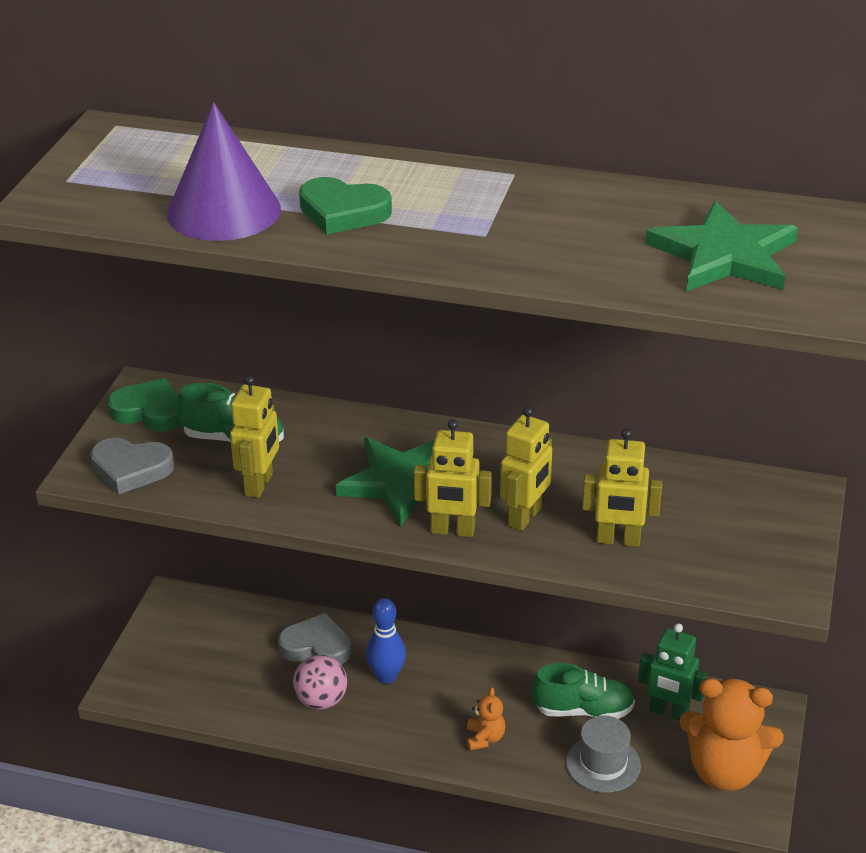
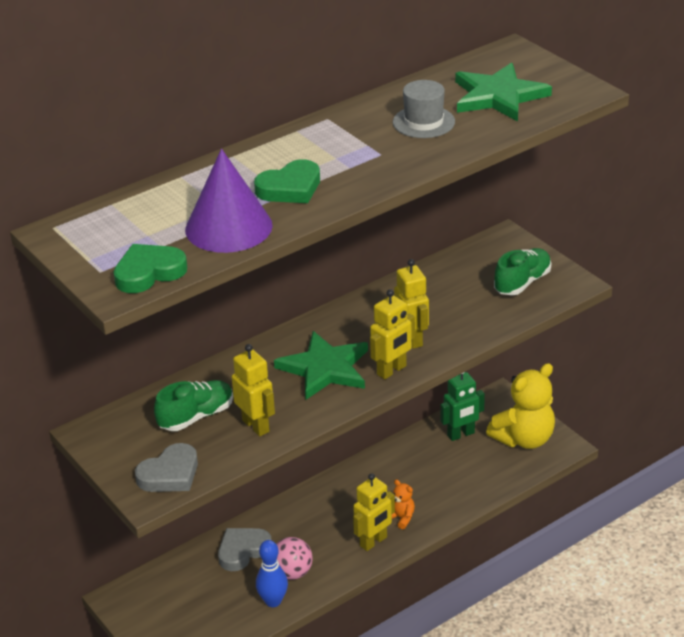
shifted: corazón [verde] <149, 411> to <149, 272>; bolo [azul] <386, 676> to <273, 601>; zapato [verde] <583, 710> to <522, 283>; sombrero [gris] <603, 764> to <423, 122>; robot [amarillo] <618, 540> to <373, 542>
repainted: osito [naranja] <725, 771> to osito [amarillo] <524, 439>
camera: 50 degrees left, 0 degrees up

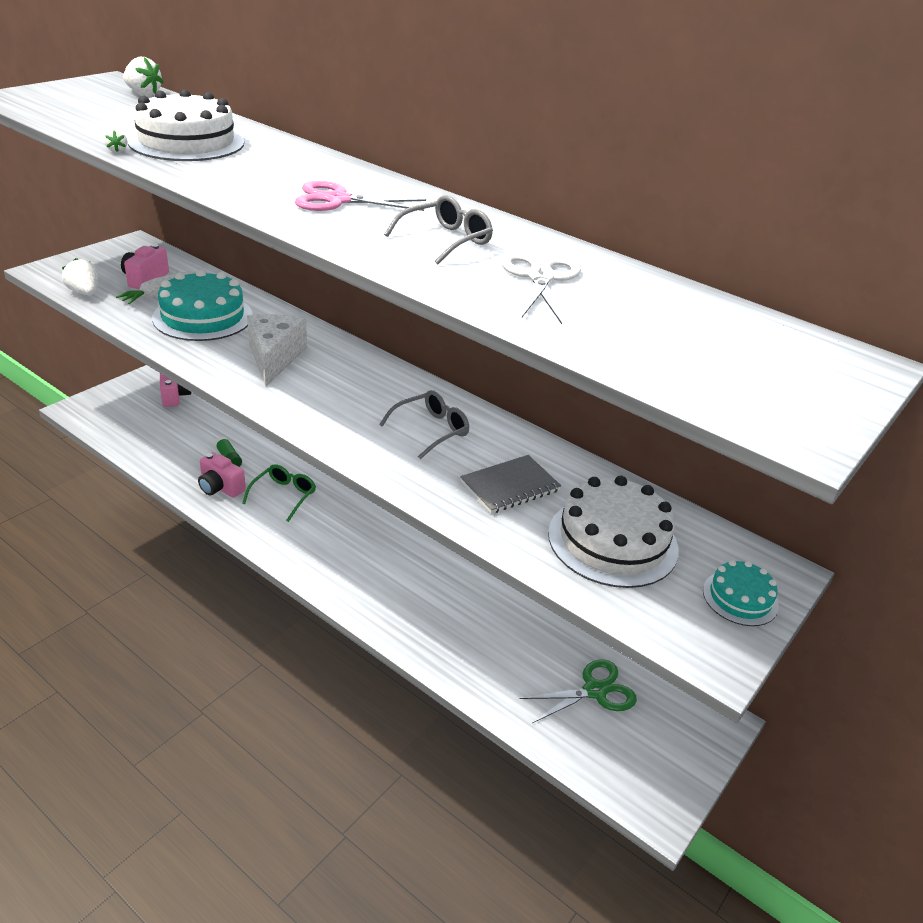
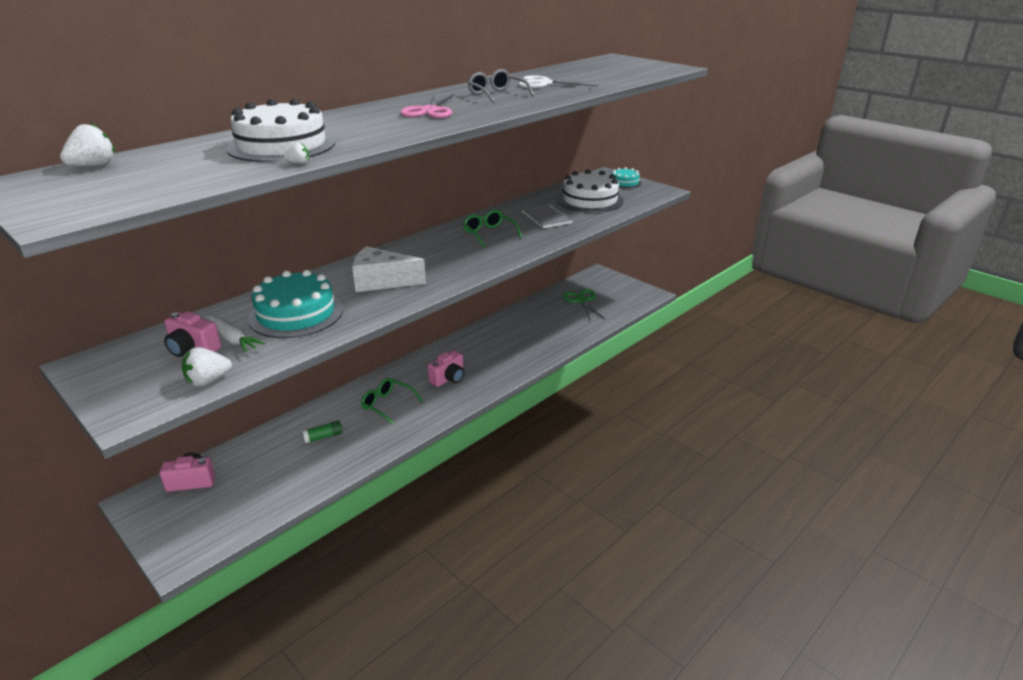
shifted: cámara [rosa] <220, 487> to <448, 378>
repainted: gafas [gris] <431, 430> to gafas [verde] <489, 234>
camera: 80 degrees left, 5 degrees down

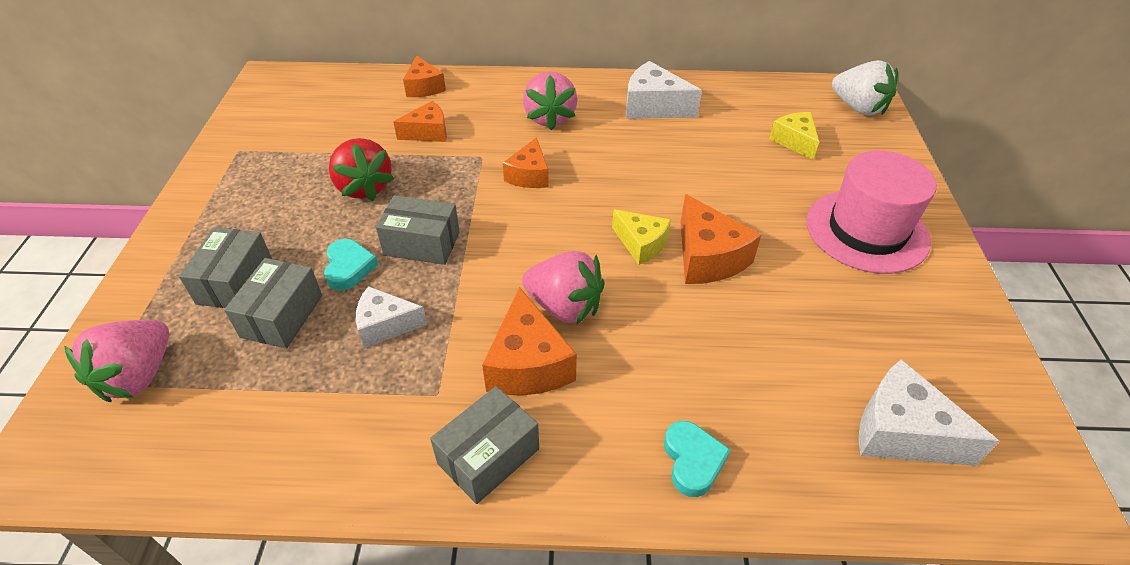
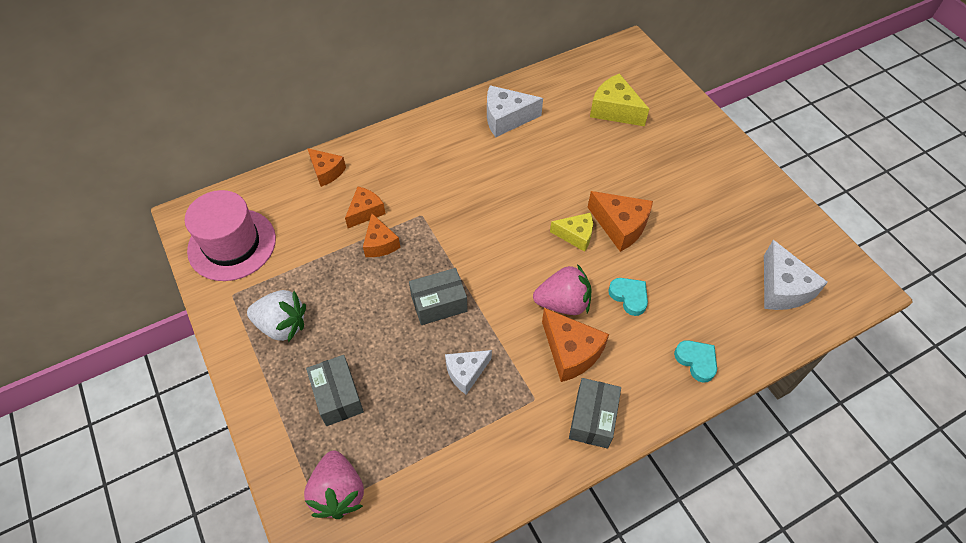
gone: caja [gris] <282, 316>; fresa [rojo] <364, 187>; fresa [rosa] <550, 118>
shifted: corazón [turquesa] <349, 267> to <629, 297>; queso [naranja] <529, 175> to <380, 243>; sombrero [rosa] <867, 231> to <232, 244>; fresa [blanco] <858, 108> to <282, 325>
rotated: queso [blanco] <901, 432> = <782, 288> 105 degrees counterclockwise
scaled: queso [amarillo] <794, 141> = <614, 110> x1.50
camera: 30 degrees left, 10 degrees up

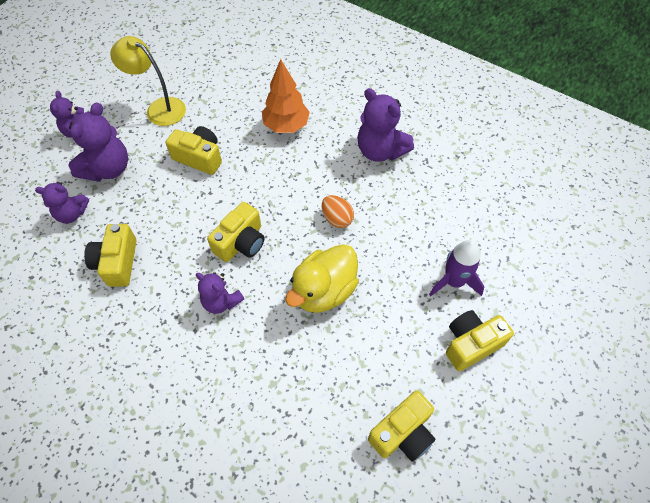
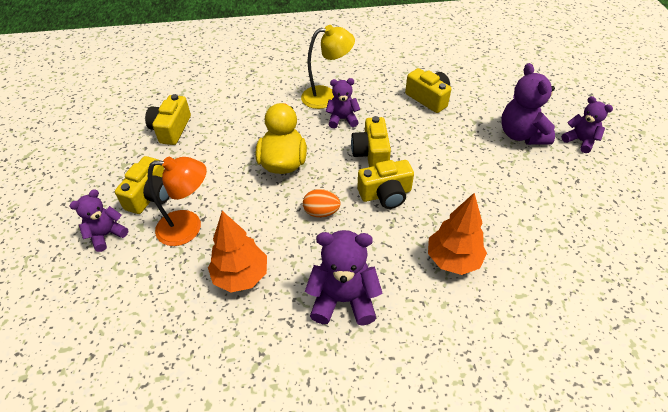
new: árbol [naranja] <241, 276>
shifted: osito [morado] <72, 214> to <107, 235>; lámpara [amarillo] <159, 108> to <327, 96>; cámara [amarillo] <199, 157> to <385, 194>
swapped: cohete [morado] <454, 281> to lámpara [naranja] <189, 227>
camera: 140 degrees right, 10 degrees down

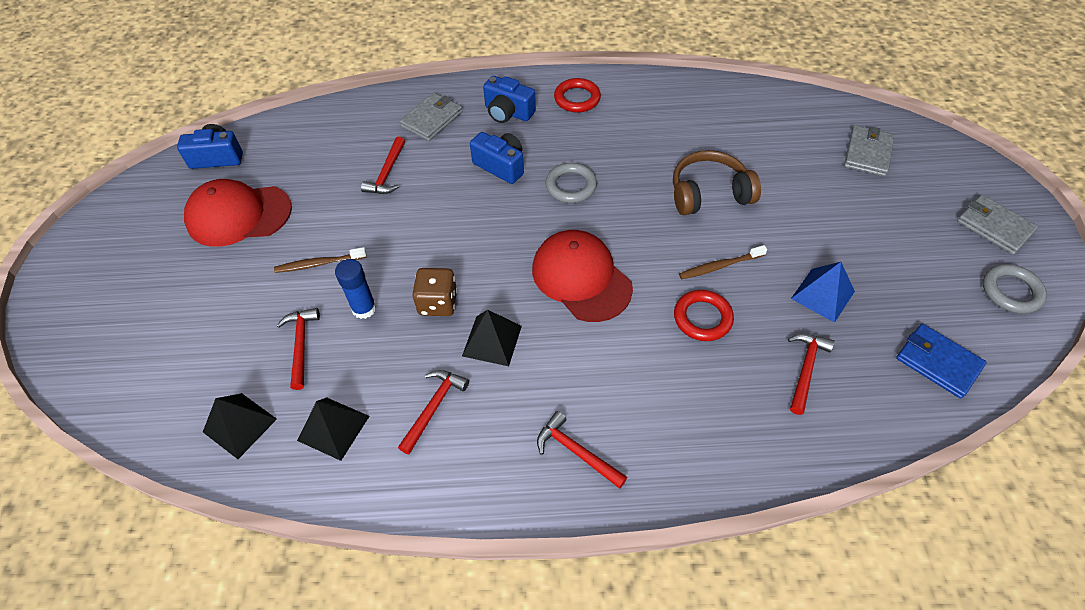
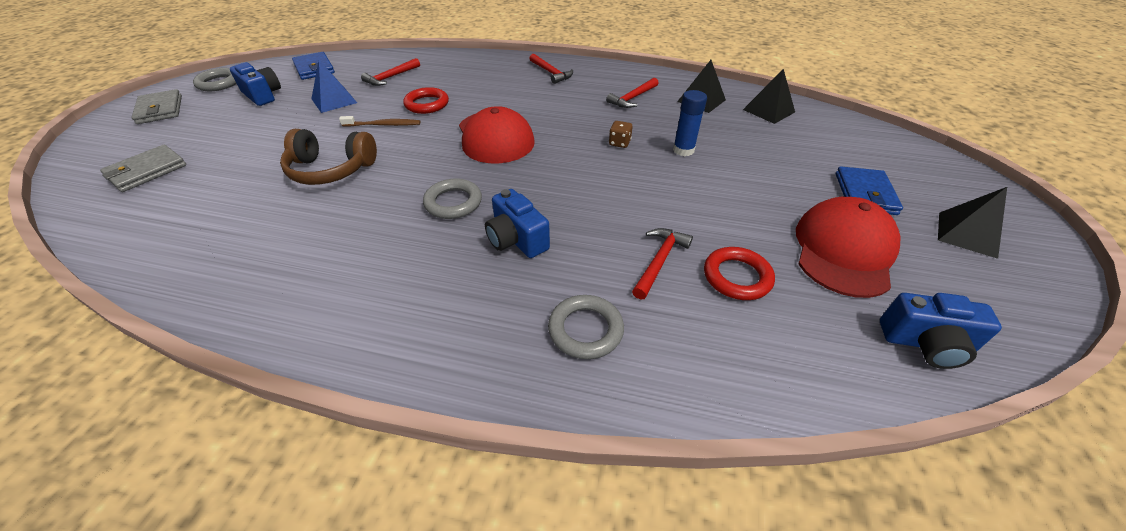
gone: cepillo de dientes [marrón] <319, 264>; martillo [rojo] <301, 345>
new: cartera [azul] <865, 194>
shifted: pirámide [negro] <492, 340> to <967, 234>; cámara [azul] <508, 112> to <262, 95>; anillo [rojo] <577, 98> to <737, 277>
swapped: cartera [gris] <432, 119> to anillo [gris] <585, 330>
rotated: gorra [rojo] <239, 215> = <843, 250> 75 degrees counterclockwise
scaled: dado [marrón] <438, 303> = <619, 143> x0.61
camera: 165 degrees left, 10 degrees down

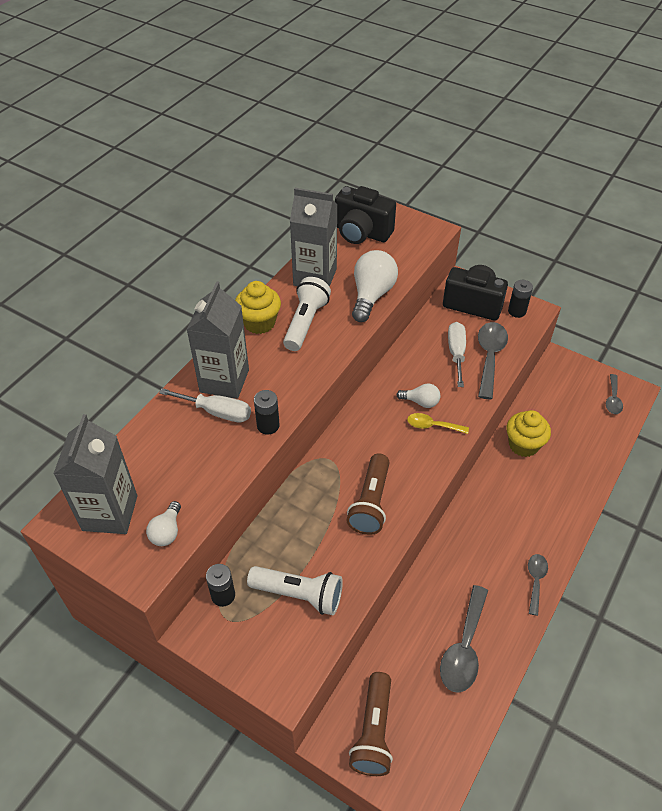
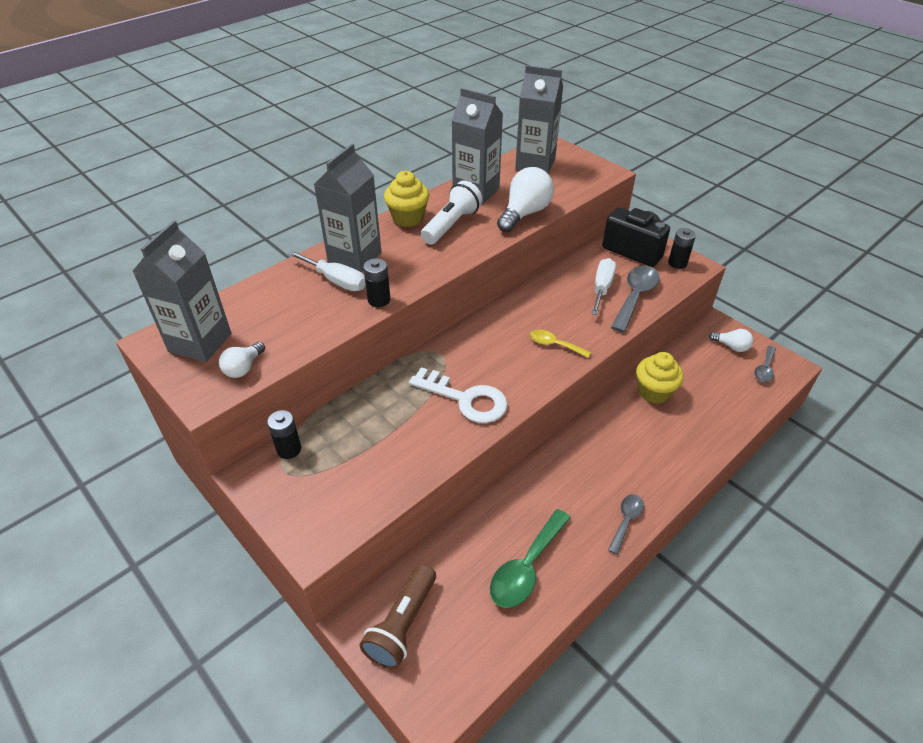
gone: lámpara de mano [blanco] <299, 595>
shifted: bombilla [blanco] <420, 402> to <731, 346>
swapped: cámara [negro] <361, 233> to cartón de leche [gris] <535, 164>; lámpara de mano [marrón] <370, 503> to llave [blanco] <466, 399>
repainted: cuchara [gris] <464, 648> to cuchara [verde] <526, 567>
camera: 15 degrees right, 5 degrees down

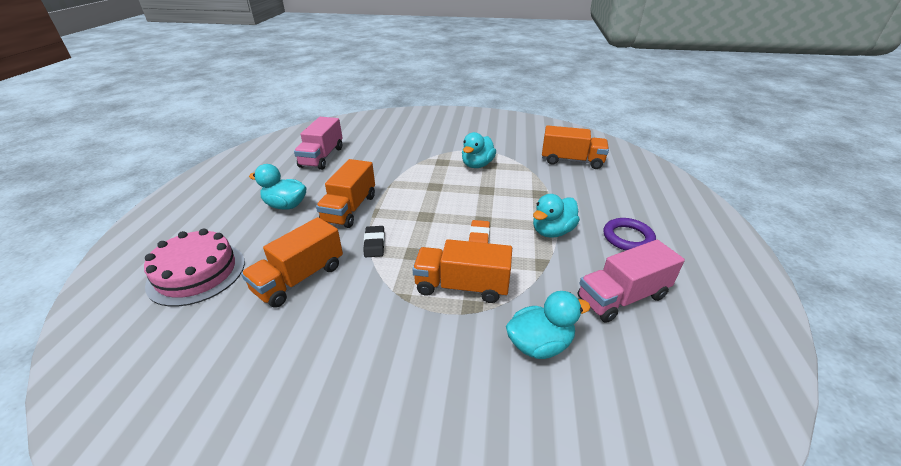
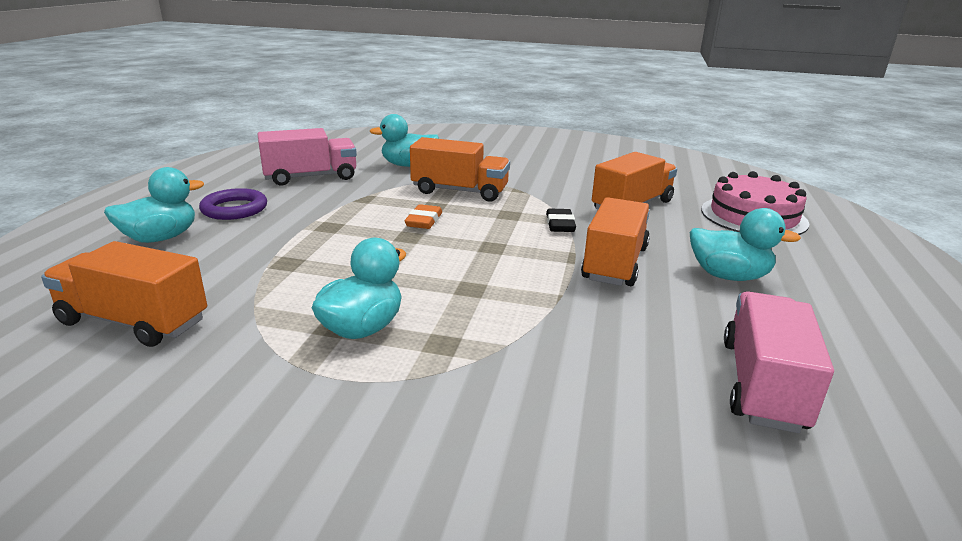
shifted: pato [turquesa] <552, 231> to <160, 238>
camera: 175 degrees left, 10 degrees down

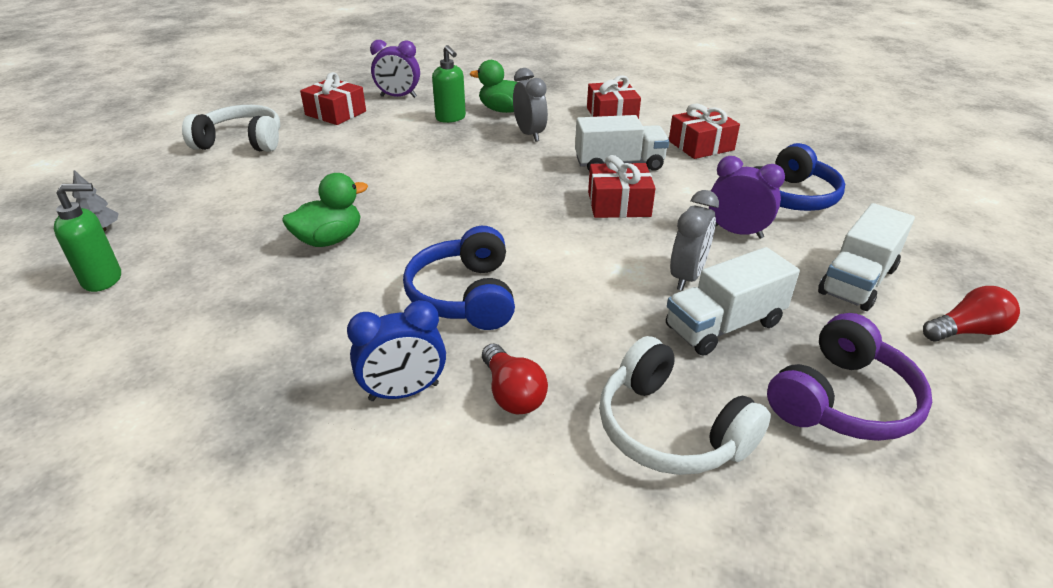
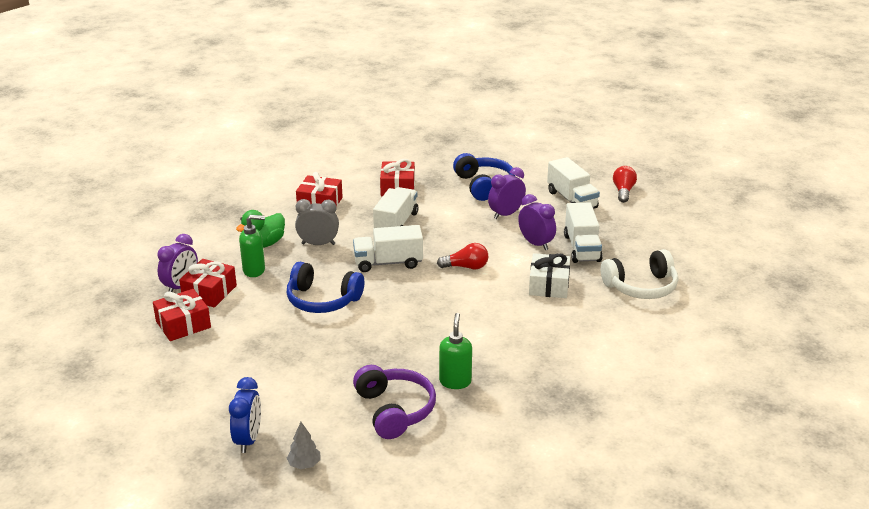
gone: auriculares [blanco] <242, 142>; pato [verde] <329, 240>
new: camión [blanco] <388, 263>; regalo [blanco] <549, 285>
shifted: dispensador de jabón [verde] <103, 279> to <455, 381>; despertador [azul] <404, 392> to <248, 439>; auriculares [azul] <464, 296> to <322, 300>; bombilla [rojo] <512, 393> to <466, 267>; regalo [rojo] <619, 204> to <209, 292>; auriculares [morado] <842, 400> to <395, 410>
repainted: despertador [gris] <687, 276> to despertador [morado] <536, 244>
camera: 65 degrees left, 5 degrees down

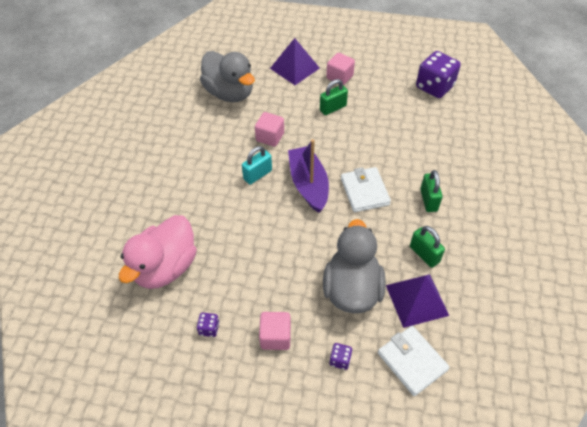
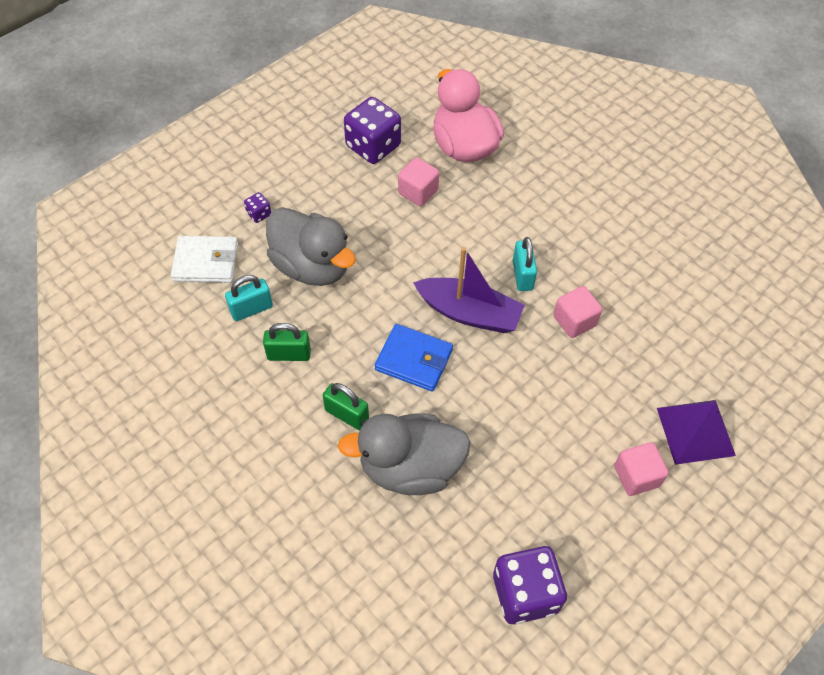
gone: candado [verde] <333, 108>
shifted: pato [gris] <229, 93> to <410, 467>; cubo [rosa] <275, 337> to <418, 192>
swapped: pirámide [morado] <417, 300> to candado [turquesa] <251, 309>
repainted: cartera [blanco] <364, 191> to cartera [azul] <414, 360>
scaled: dado [morado] <209, 328> = <373, 146> x2.27
camera: 125 degrees right, 5 degrees up

